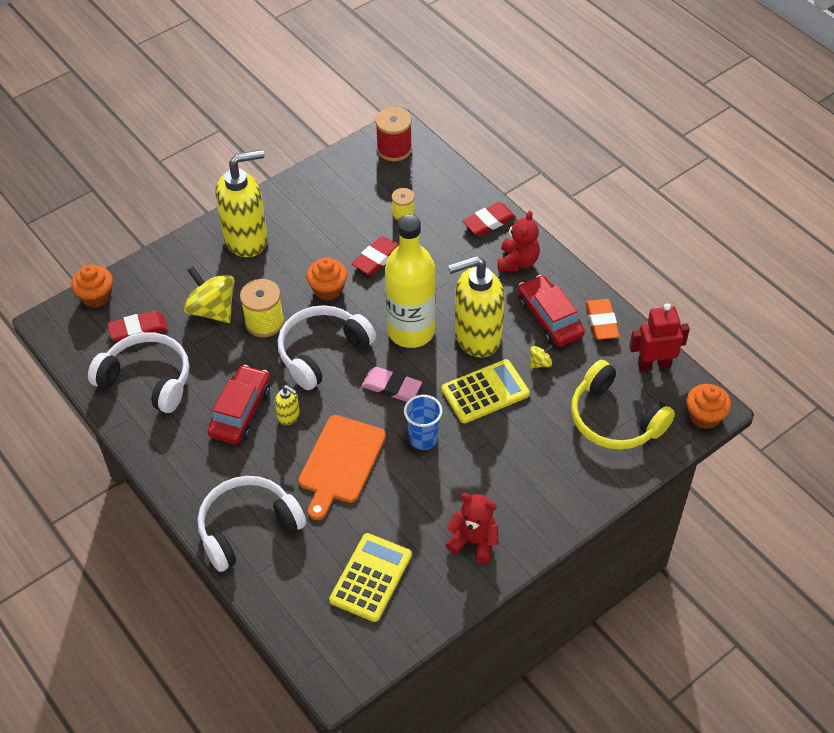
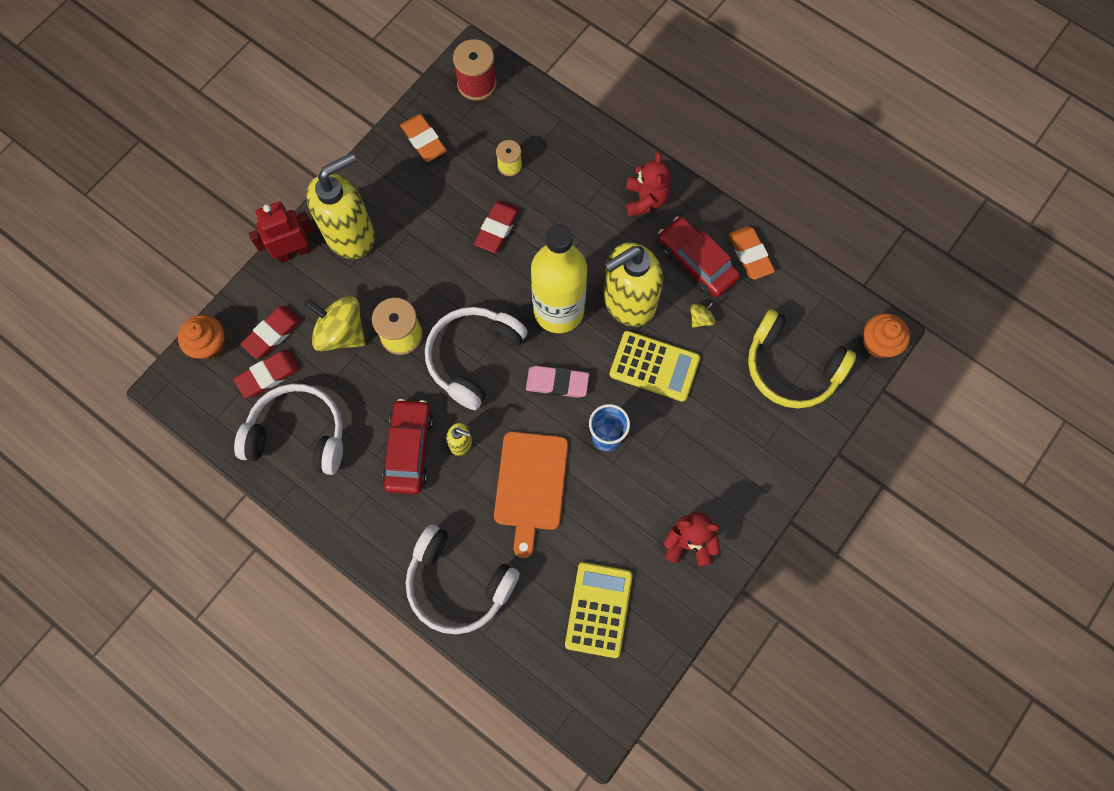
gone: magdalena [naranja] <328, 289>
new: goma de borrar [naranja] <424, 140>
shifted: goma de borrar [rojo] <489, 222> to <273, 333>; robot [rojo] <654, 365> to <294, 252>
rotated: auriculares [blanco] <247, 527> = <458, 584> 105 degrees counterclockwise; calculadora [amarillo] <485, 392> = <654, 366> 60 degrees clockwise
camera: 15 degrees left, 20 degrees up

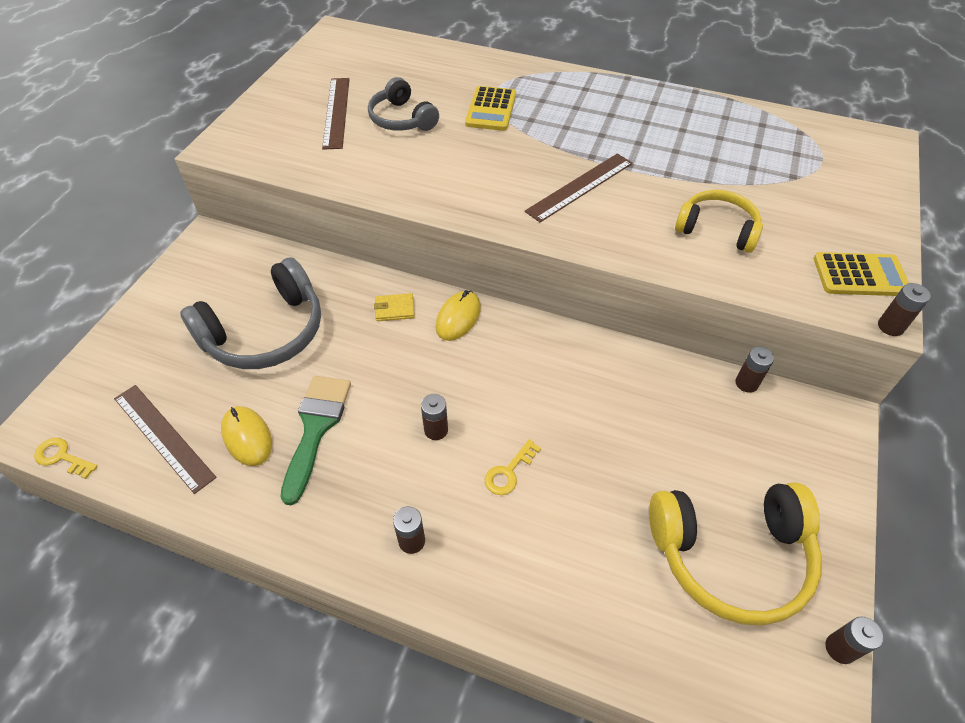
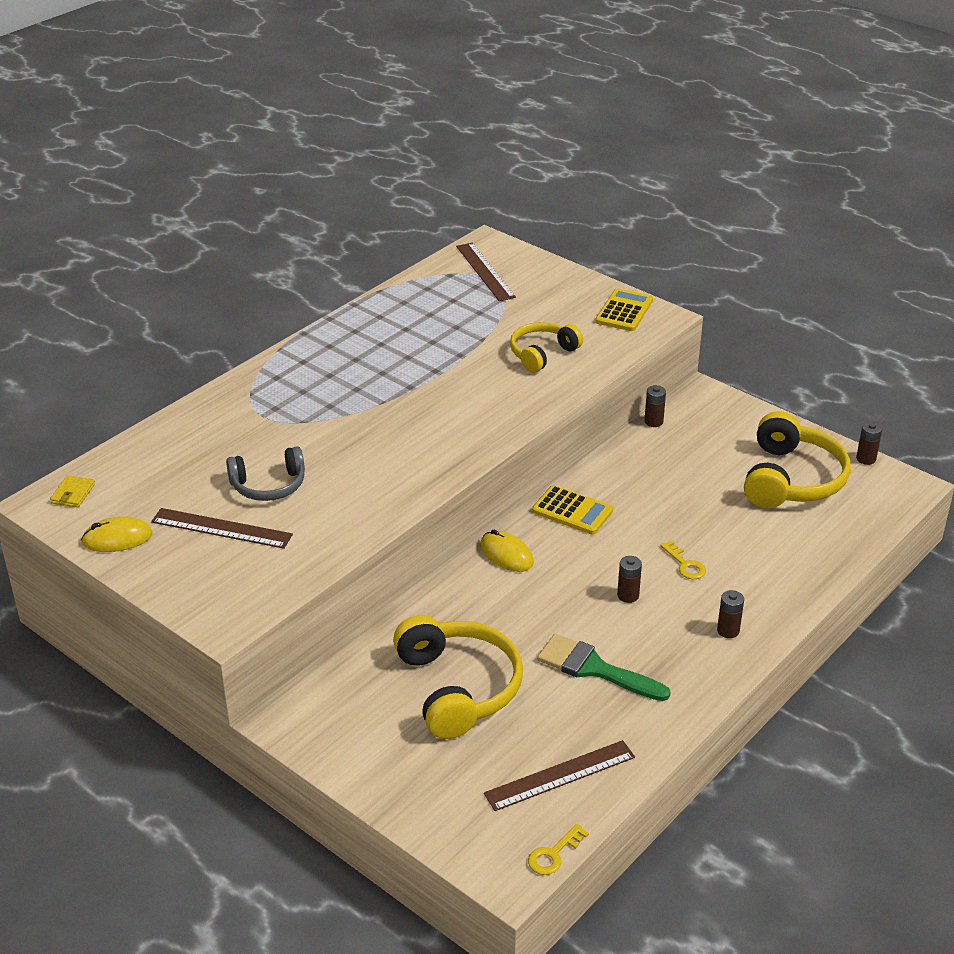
gone: pila [marrón] <890, 327>
shifted: ratón [amarillo] <247, 437> to <117, 538>; cartera [amarillo] <394, 309> to <73, 494>; calculadora [amarillo] <491, 109> to <572, 511>; regla [marrón] <580, 187> to <485, 271>
repainted: auriculares [gris] <265, 332> to auriculares [amarillo] <457, 688>
camera: 70 degrees left, 15 degrees down

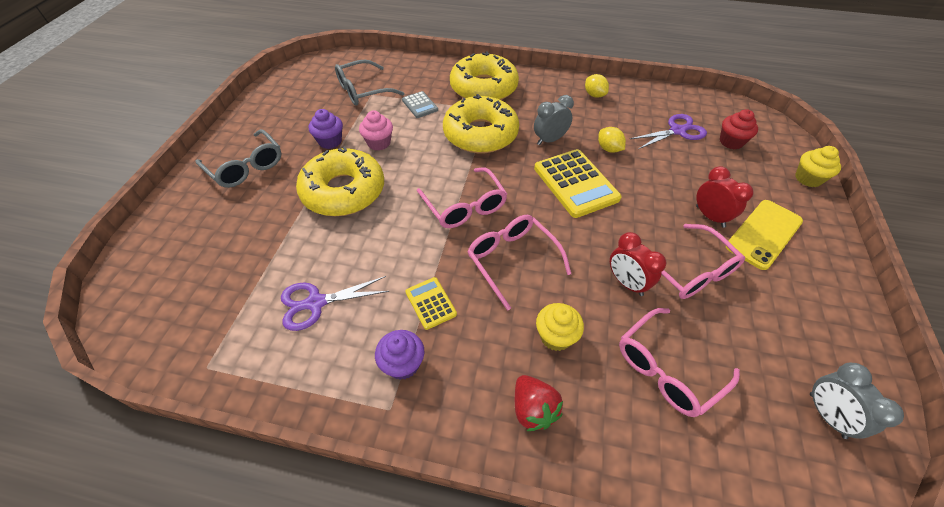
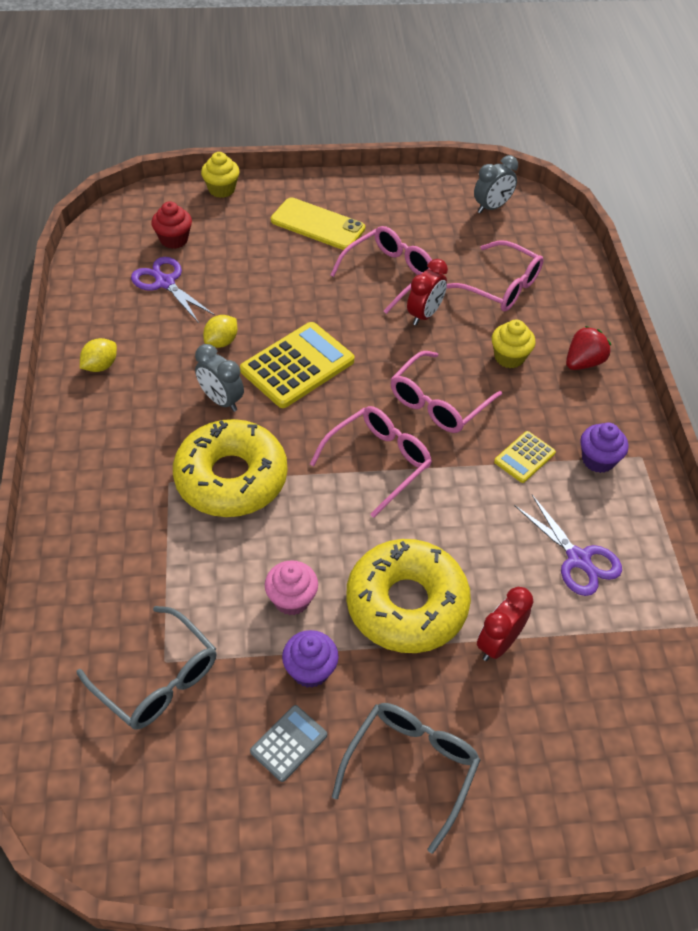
gone: rosquilla [amarillo] <483, 88>
shifted: calculadora [gris] <419, 105> to <289, 743>; despertador [rojo] <710, 216> to <498, 643>
camera: 110 degrees left, 0 degrees up

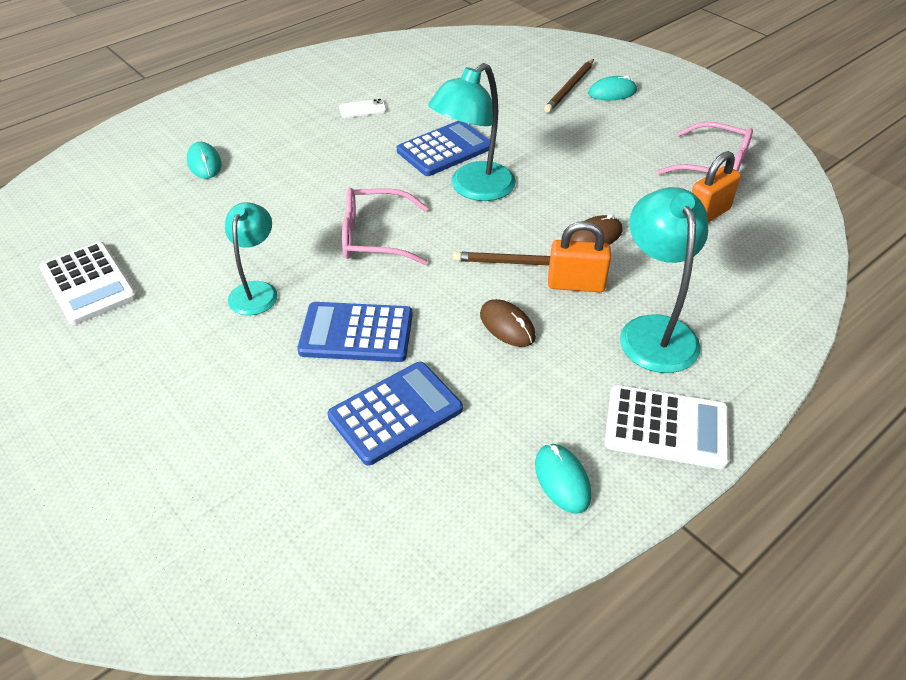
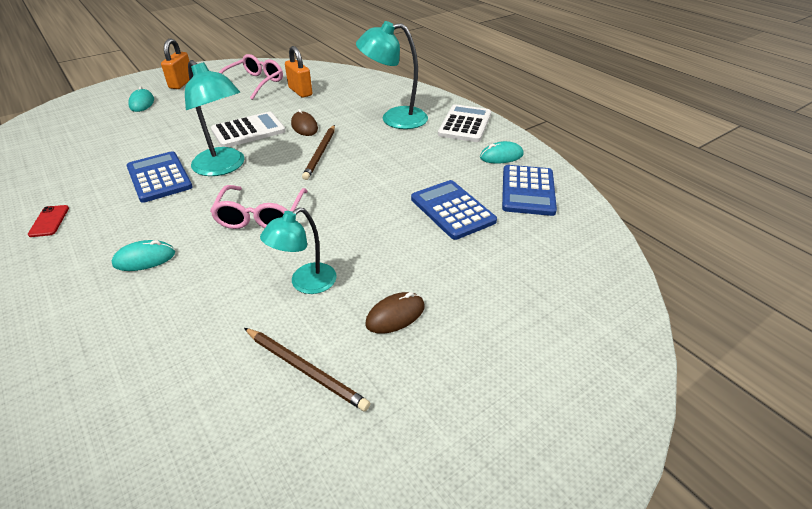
shifted: calculadora [blanco] <88, 283> to <248, 131>; ratón [turquesa] <204, 163> to <144, 258>; calculadora [azul] <356, 333> to <528, 191>; ratón [marrón] <507, 326> to <395, 315>; lápiz [marrón] <570, 88> to <305, 369>; candado [naranja] <576, 284> to <181, 83>
repainted: móvil [blanco] <362, 109> to móvil [rojo] <49, 221>
rotated: lámpara [turquesa] <256, 291> = <306, 284> 60 degrees counterclockwise
camera: 85 degrees left, 5 degrees down

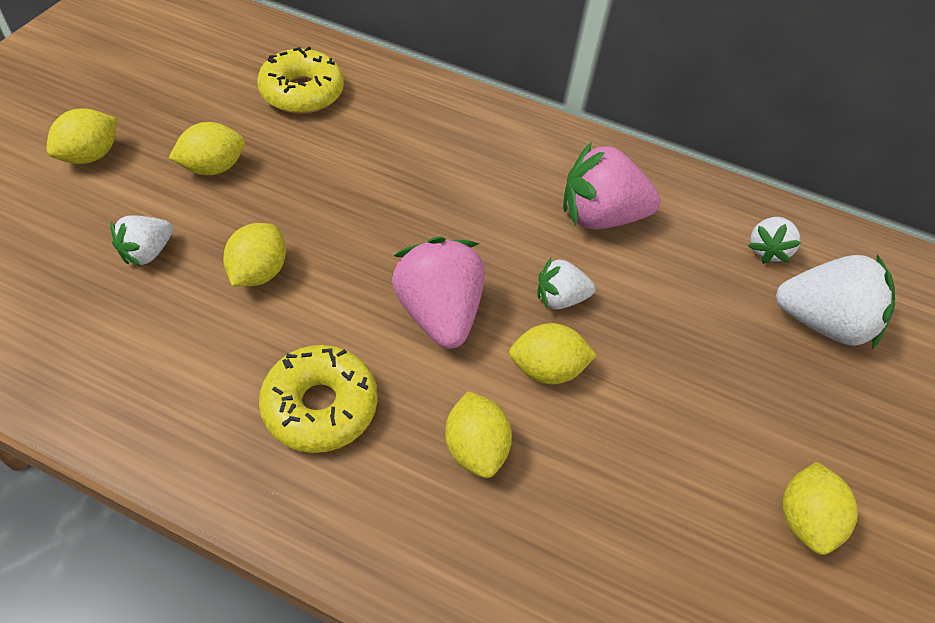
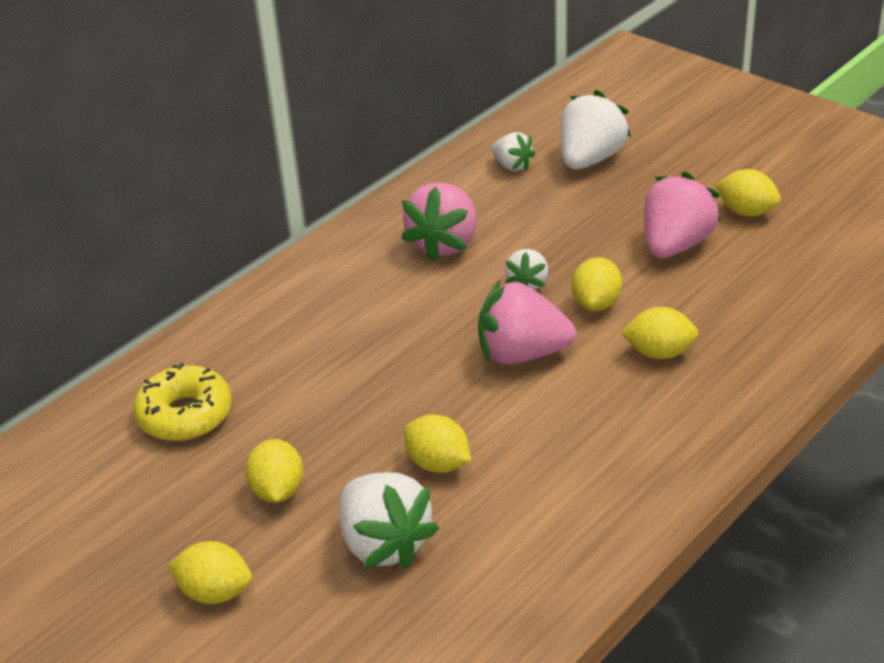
gone: rosquilla [amarillo] <320, 406>
new: fresa [rosa] <675, 245>
rotated: limón [amarillo] <91, 155> = <215, 592> 45 degrees counterclockwise
scaled: fresa [blanco] <148, 252> = <384, 544> x1.79
camera: 65 degrees left, 15 degrees down

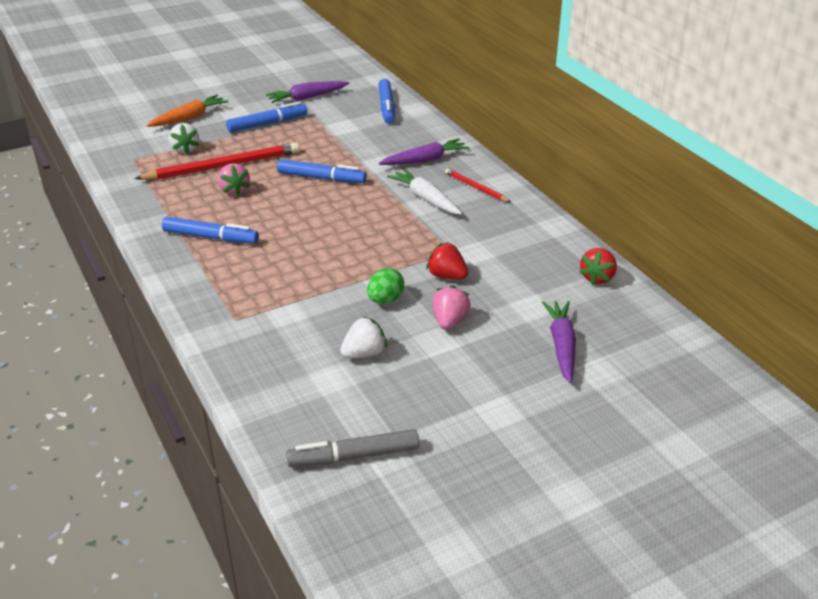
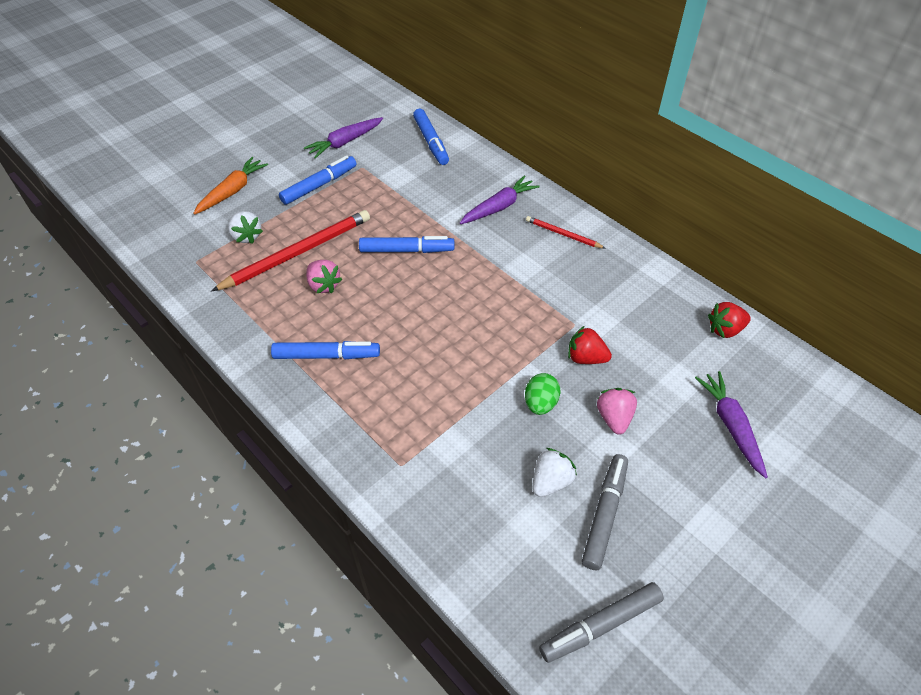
gone: zanahoria [blanco] <425, 198>
new: rotulador [gris] <604, 514>
rotated: fresa [rojo] <597, 278> = <725, 329> 60 degrees clockwise
camera: 15 degrees left, 15 degrees up

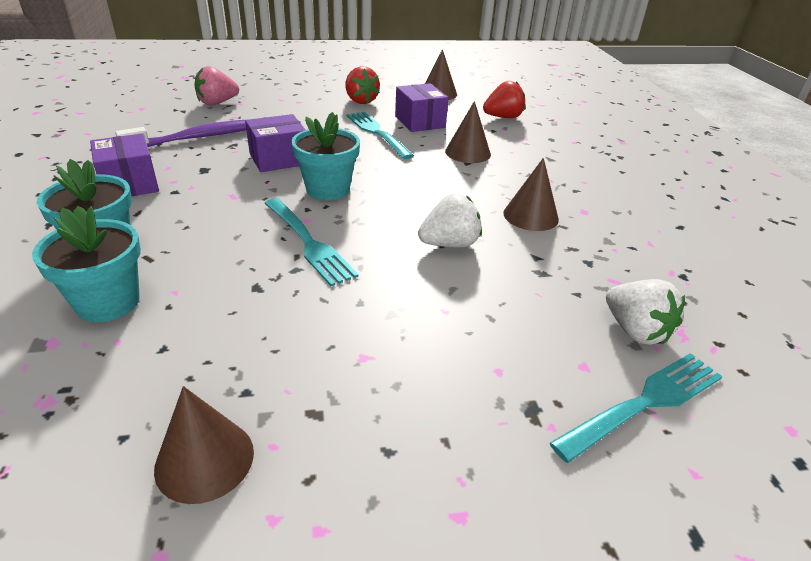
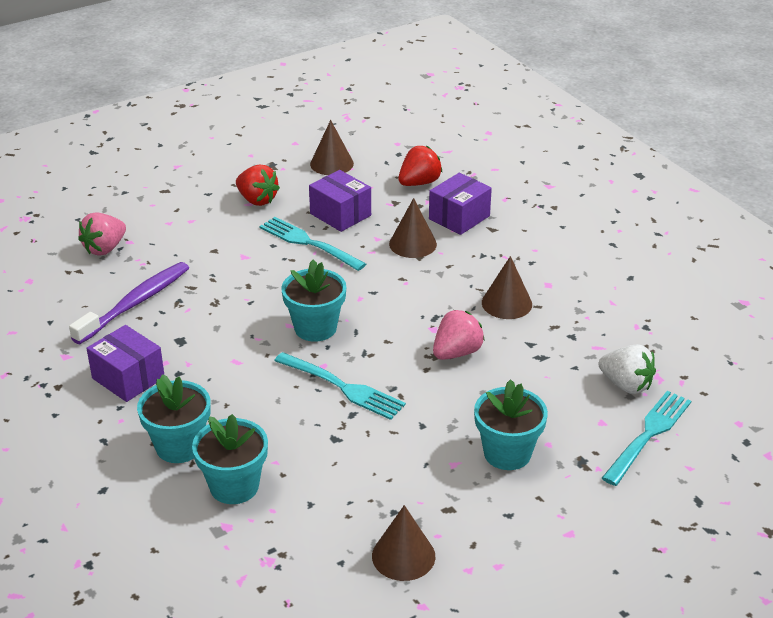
new: maceta [turquesa] <507, 453>
shifted: caja [morado] <278, 159> to <459, 217>
repainted: fresa [blanco] <449, 244> to fresa [rosa] <456, 353>
camera: 20 degrees left, 0 degrees up

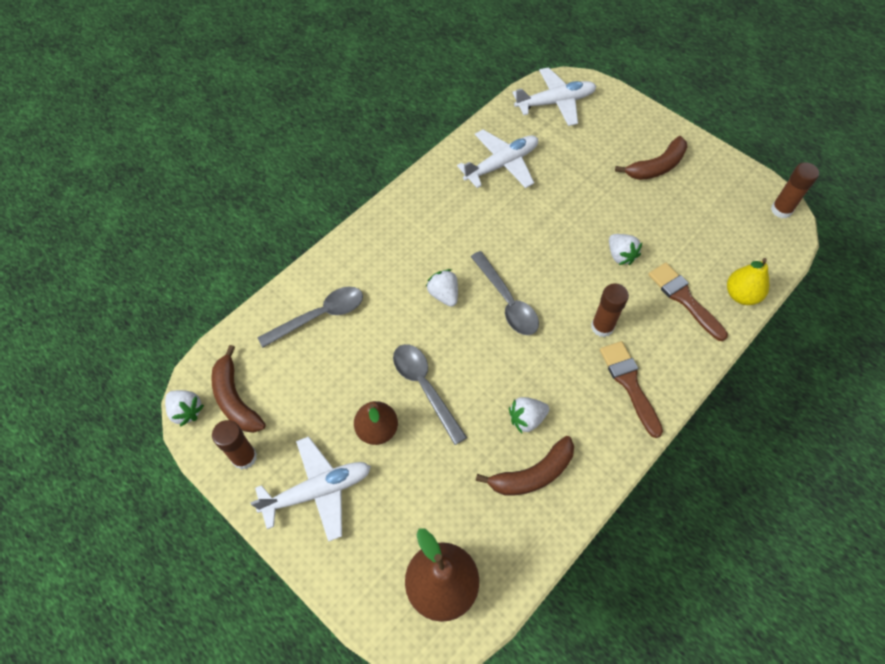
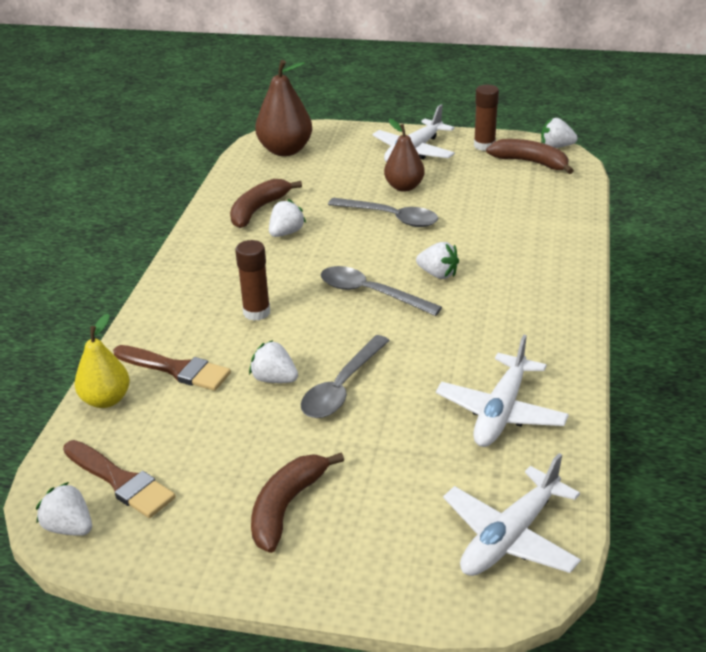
shifted: cuchara [gris] <320, 316> to <342, 387>; pincel [marrón] <629, 383> to <121, 481>
swapped: barra de pegamento [marrón] <781, 210> to fresa [blanco] <69, 527>
camera: 150 degrees right, 25 degrees down

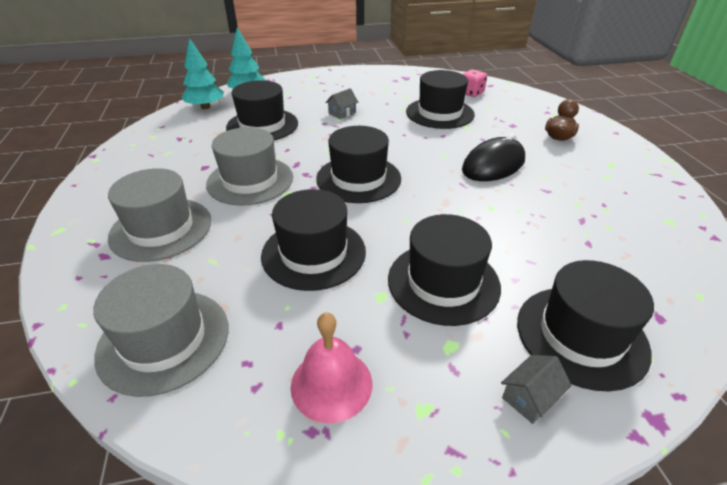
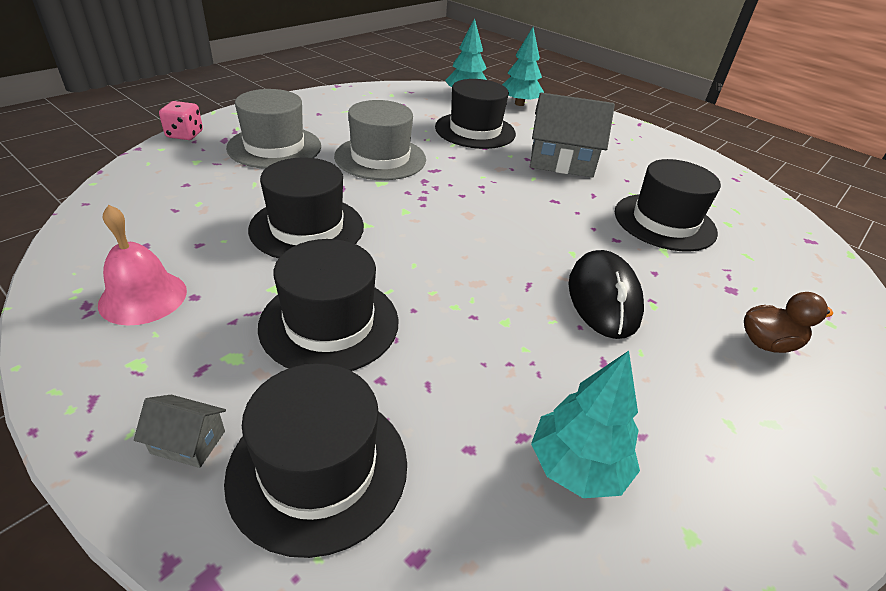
gone: sombrero [gris] <164, 340>; sombrero [negro] <358, 178>
new: árbol [turquesa] <577, 466>
shifted: dado [rosa] <471, 93> to <185, 134>
rotated: ratón [negro] <493, 165> = <603, 298> 75 degrees clockwise
scaled: casa [gris] <342, 113> = <561, 161> x2.24
camera: 50 degrees right, 0 degrees up

